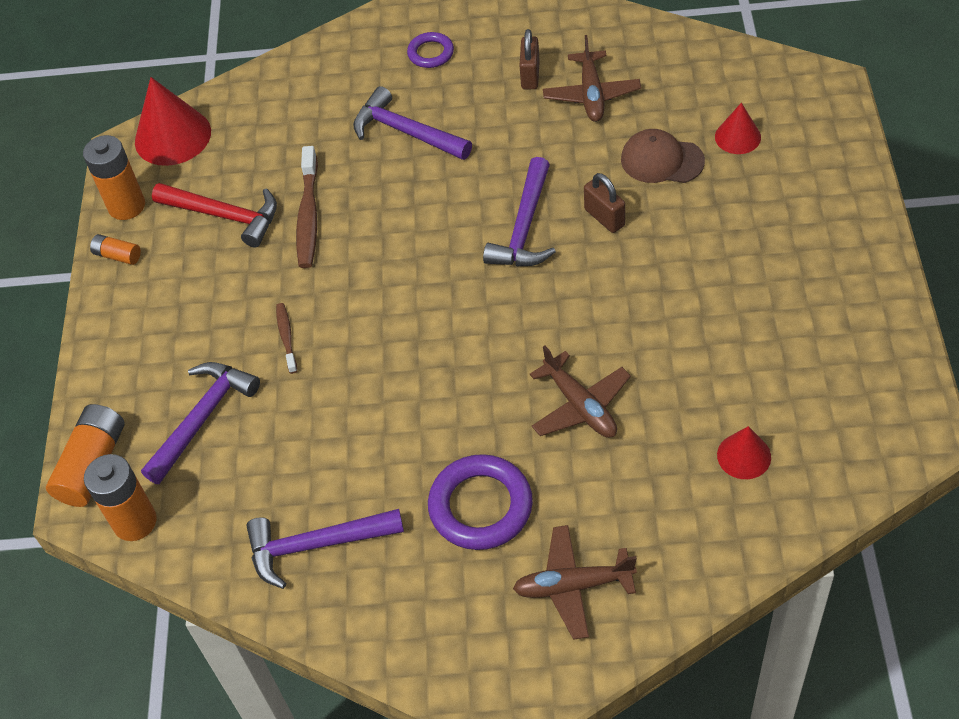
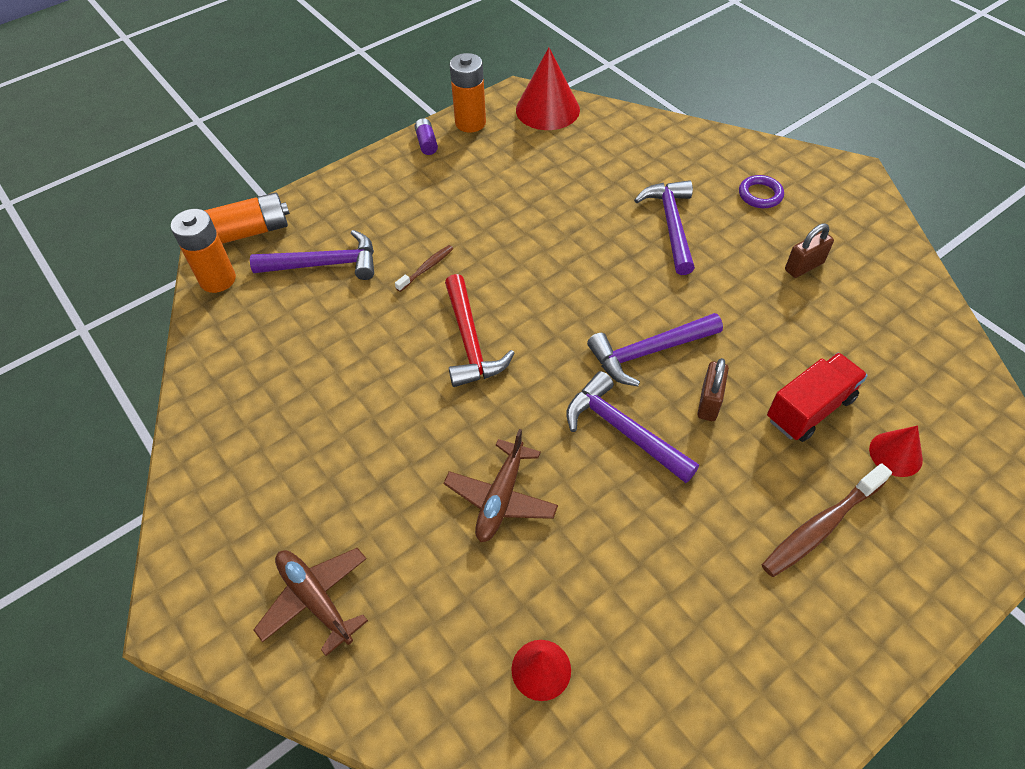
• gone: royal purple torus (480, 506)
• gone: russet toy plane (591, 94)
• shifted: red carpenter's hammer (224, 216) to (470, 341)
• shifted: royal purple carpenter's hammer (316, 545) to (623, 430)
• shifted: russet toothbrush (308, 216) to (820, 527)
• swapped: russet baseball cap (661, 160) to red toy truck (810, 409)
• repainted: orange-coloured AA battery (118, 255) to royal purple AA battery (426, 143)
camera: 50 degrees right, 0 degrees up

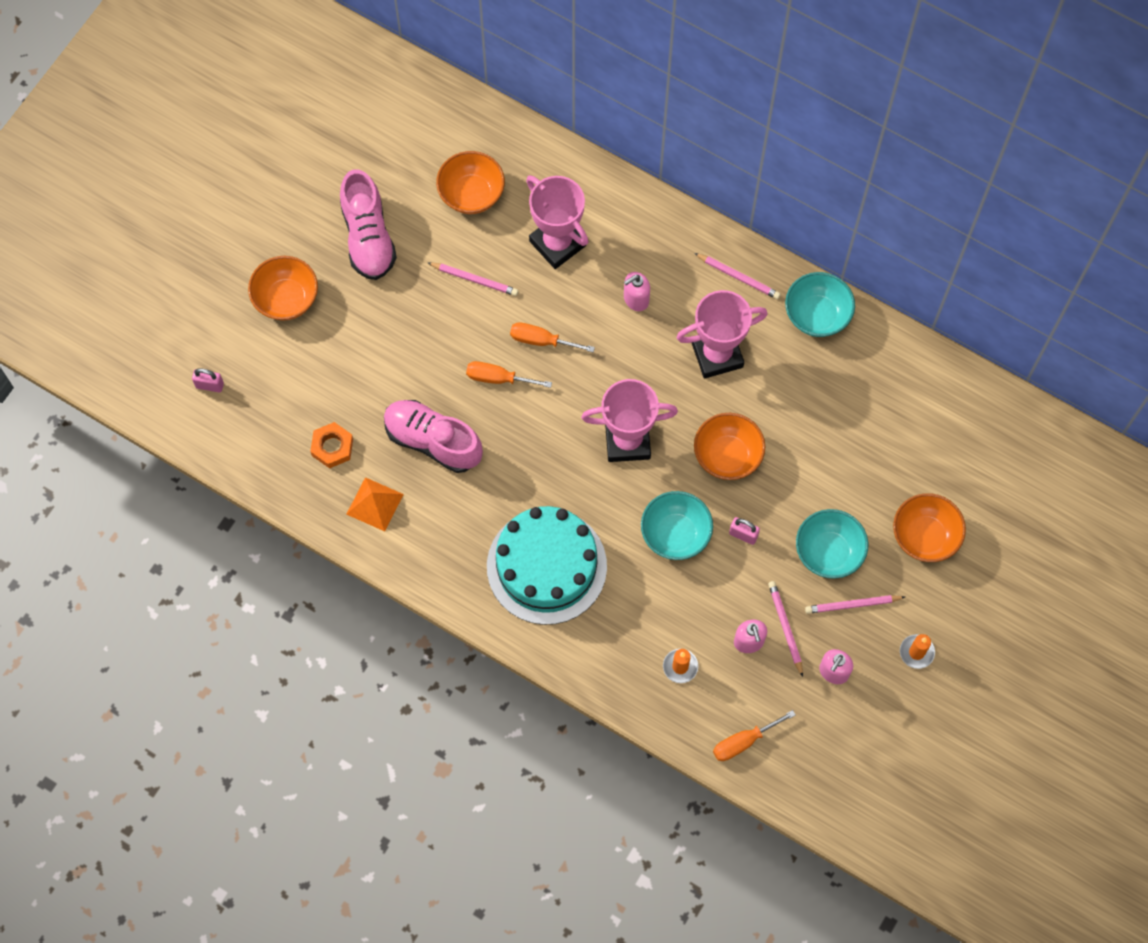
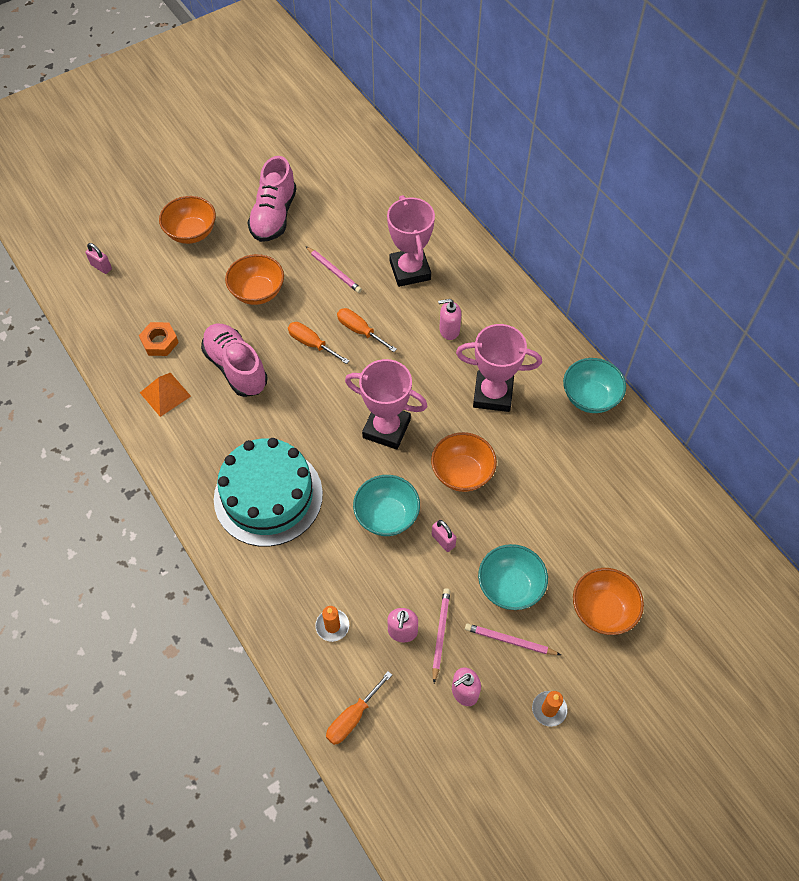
• gone: rosy lead pencil (738, 277)
• shifted: orange-coloured serving bowl (471, 194) to (257, 292)
• rotated: orange-coloured flat screwdriver (743, 741) = (352, 717) 45 degrees counterclockwise
camera: 25 degrees right, 10 degrees down

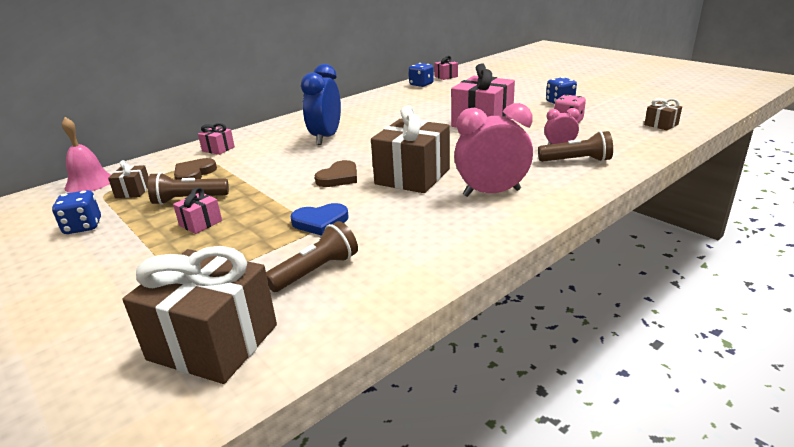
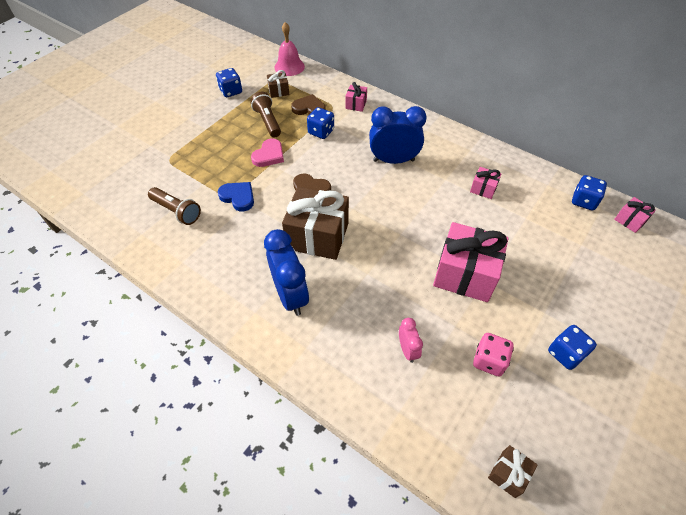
• gone: russet gift (213, 342)
• gone: russet torch (576, 161)
• new: rosy love heart (269, 155)
• new: cobalt dice (321, 132)
• shifted: rosy gift (201, 223) to (483, 189)
• repainted: rosy bedside clock (491, 193) to cobalt bedside clock (290, 295)
• rotated: cobalt love heart (320, 222) = (238, 197) 150 degrees clockwise
camera: 75 degrees right, 25 degrees up

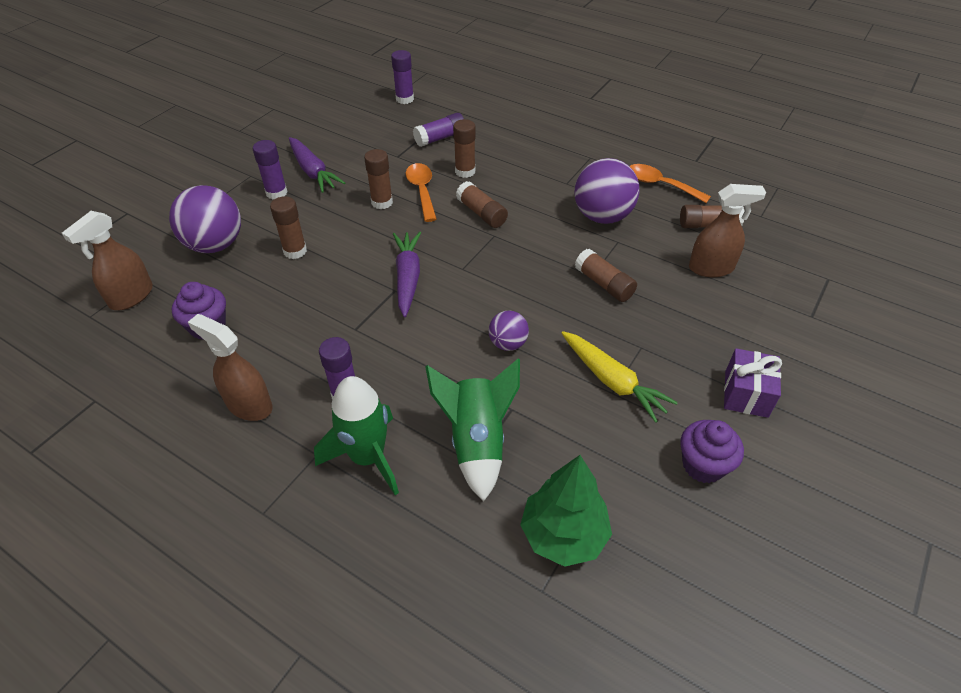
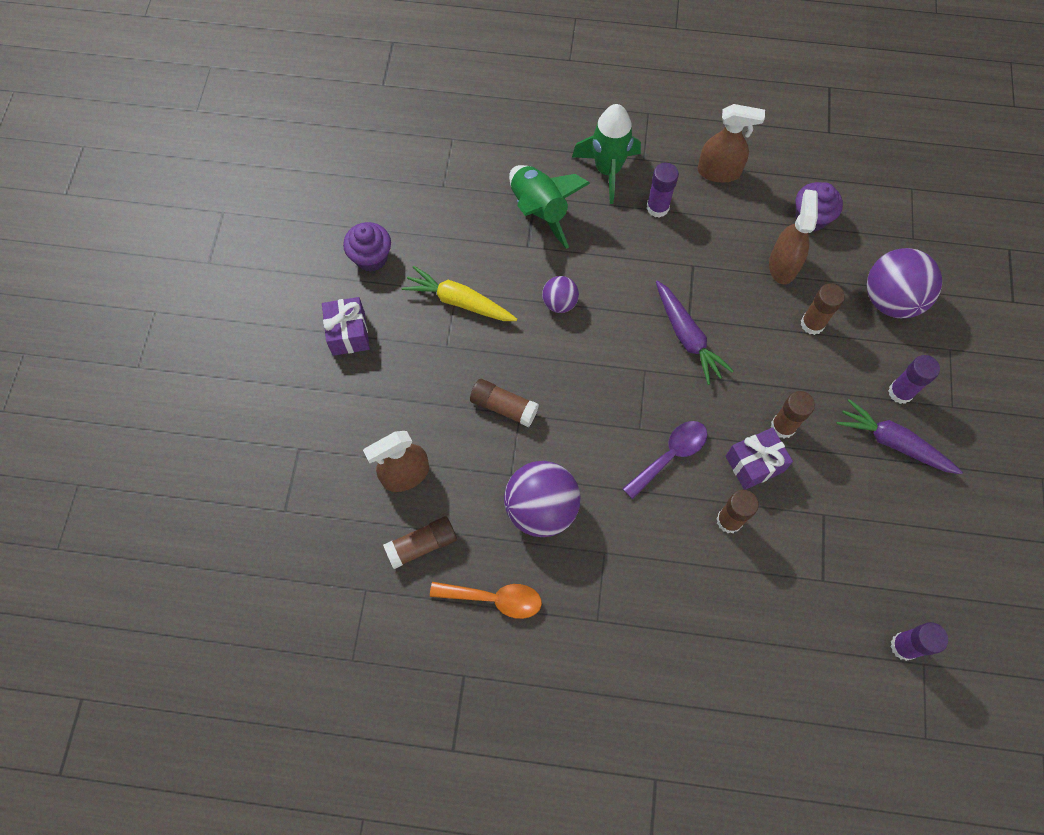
• gone: royal purple glue (440, 138)
• gone: leaf-green tree (563, 534)
• shifted: russet spray bottle (131, 297) to (783, 265)
• swapped: orange-coloured tablespoon (422, 191) to royal purple gift (754, 464)
• swapped: russet glue (481, 213) to royal purple tablespoon (670, 456)
camera: 155 degrees right, 20 degrees up

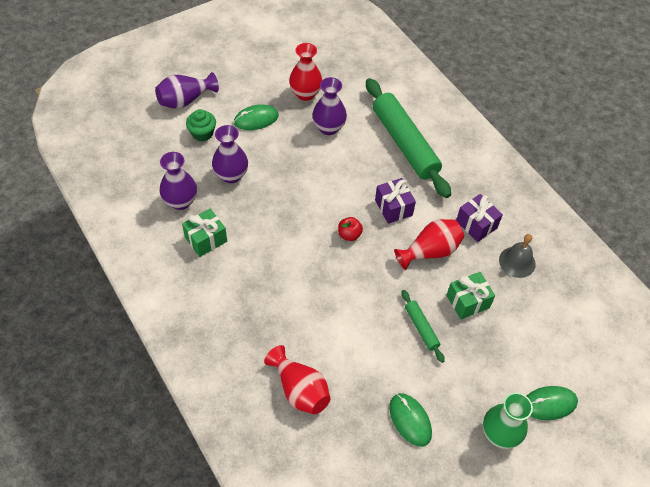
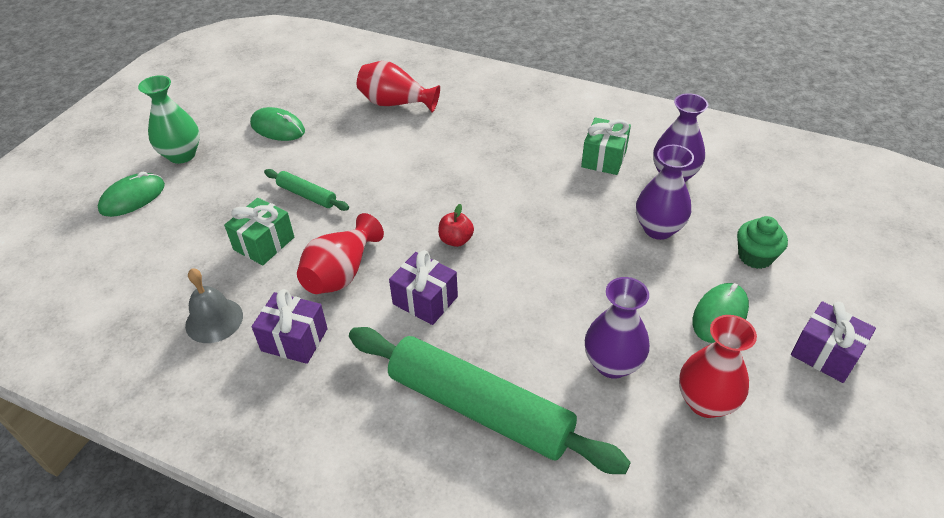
• gone: royal purple flower vase (185, 100)
• new: royal purple gift (825, 354)
camera: 150 degrees right, 10 degrees down

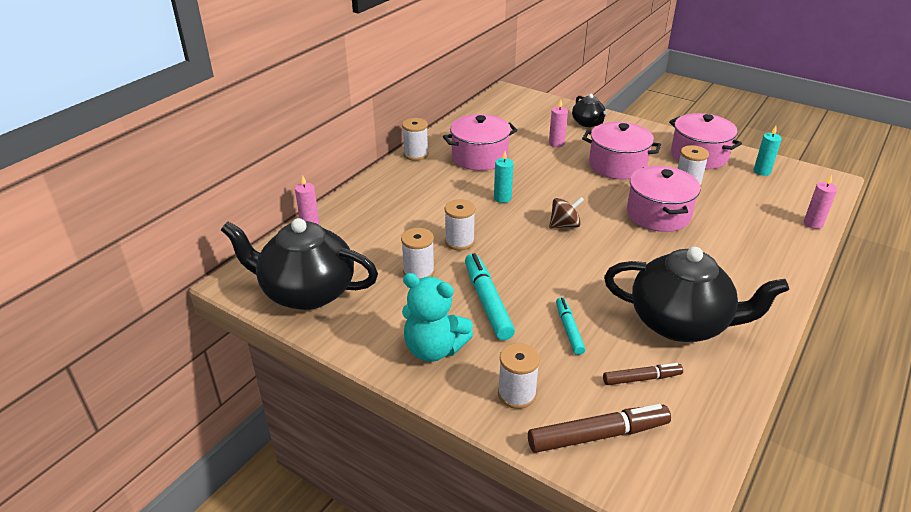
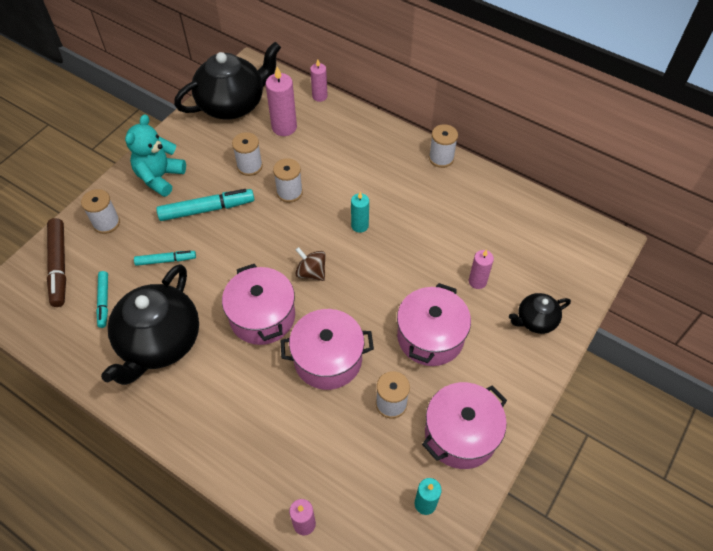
• new: rosy wax candle (284, 127)
• shifted: rosy cooking pot (479, 157) to (262, 316)
• repainted: russet marker (641, 378) to teal marker (104, 301)
• rotated: black china teapot (306, 292) = (233, 104) 45 degrees clockwise
• rotated: russet spinning top (564, 225) = (311, 272) 150 degrees clockwise
camera: 90 degrees right, 20 degrees up

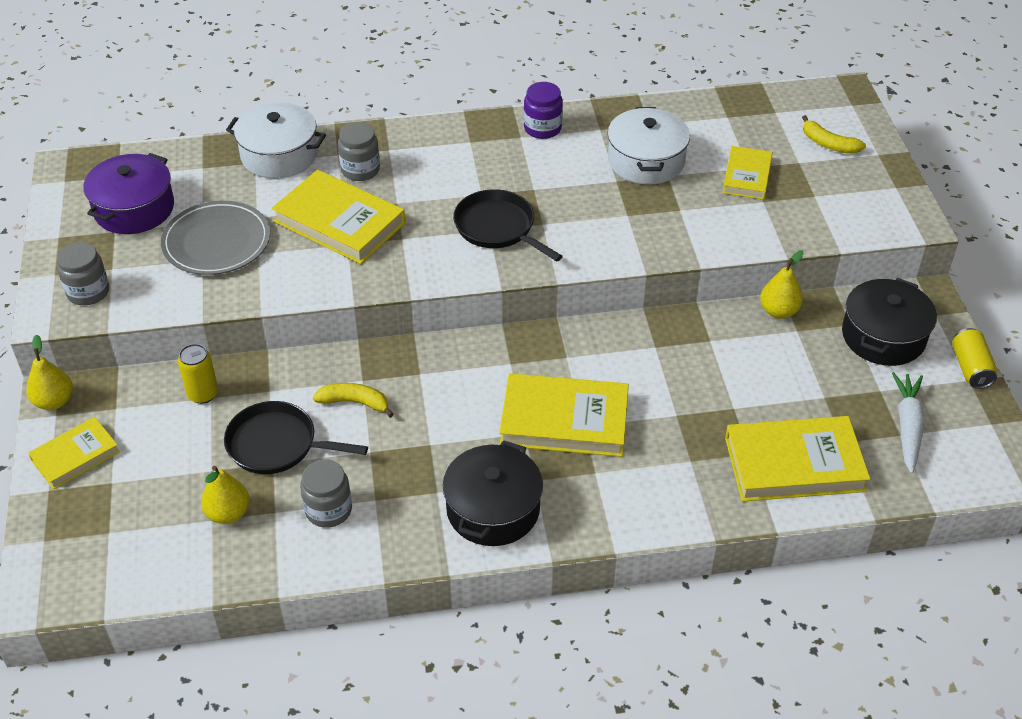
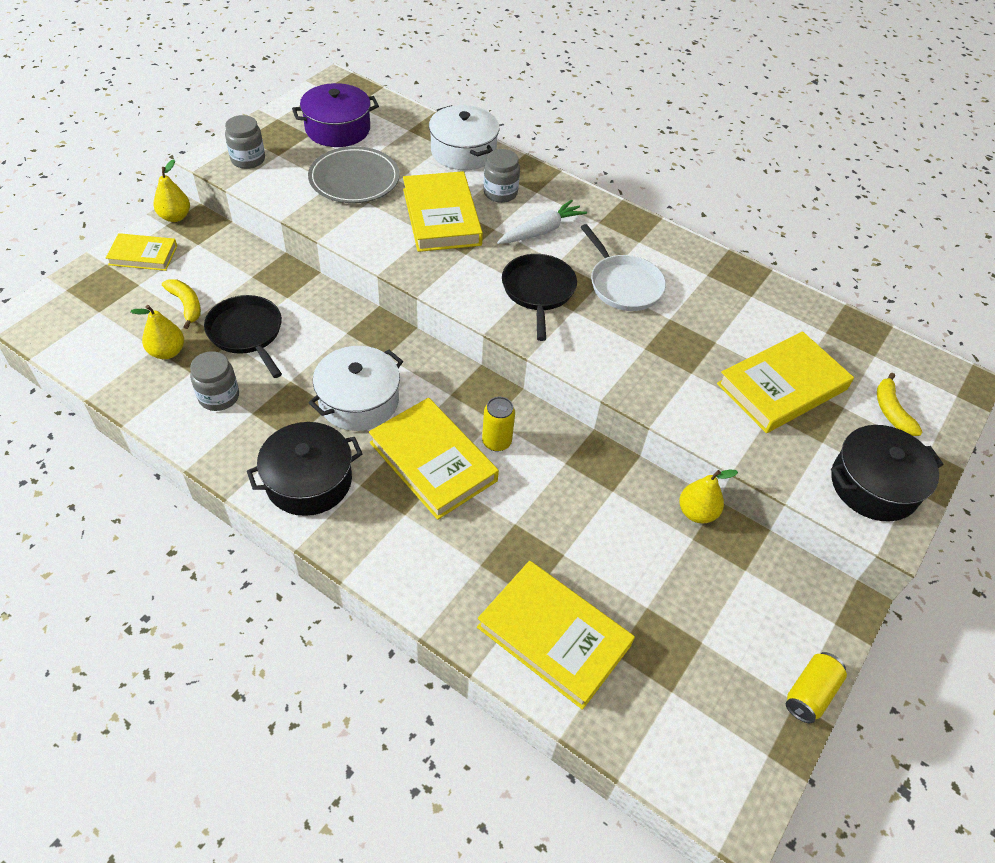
• gone: royal purple preserve jar (542, 128)
• new: pure white skillet (623, 285)
• shifted: bright yellow soda can (203, 394) to (496, 442)
• shifted: bright yellow banana fruit (355, 402) to (186, 305)
• shifted: pure white cooking pot (646, 161) to (358, 400)
• shifted: black cooking pot (883, 336) to (873, 485)
• shifted: pure white root vegetable (907, 426) to (541, 231)
• scaled: bright yellow hardcover (747, 176) = (782, 387) x1.69
camera: 40 degrees right, 5 degrees up

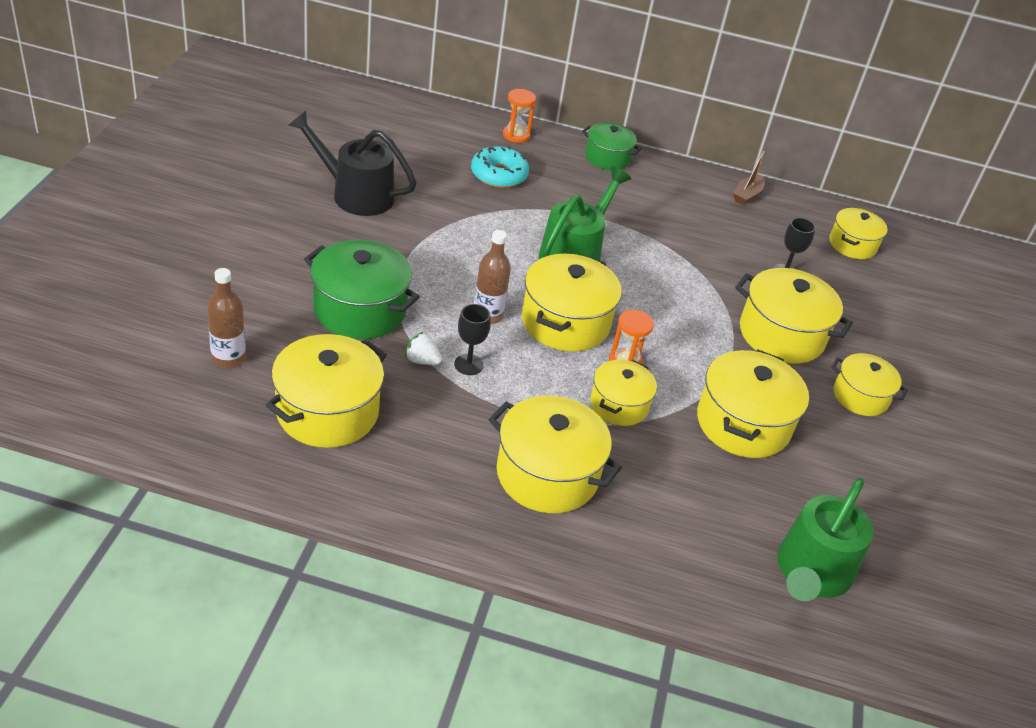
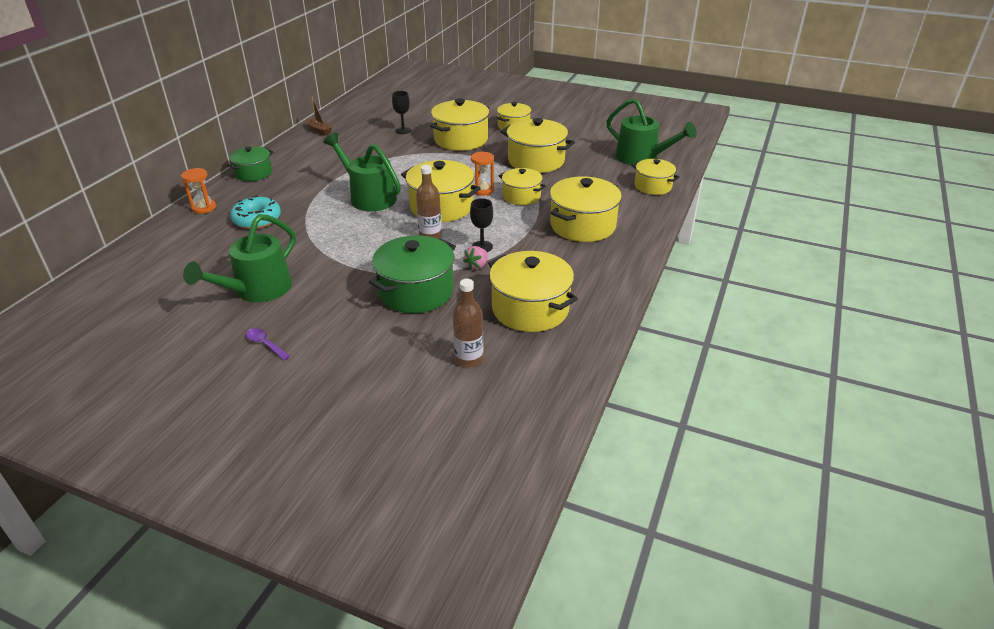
• new: royal purple tablespoon (265, 344)
• shifted: bright yellow cooking pot (852, 245) to (653, 186)
• repainted: black sprinkling can (355, 194) to leaf-green sprinkling can (257, 290)
• repainted: pure white berry (422, 361) to rosy berry (477, 266)
camera: 75 degrees left, 5 degrees down

